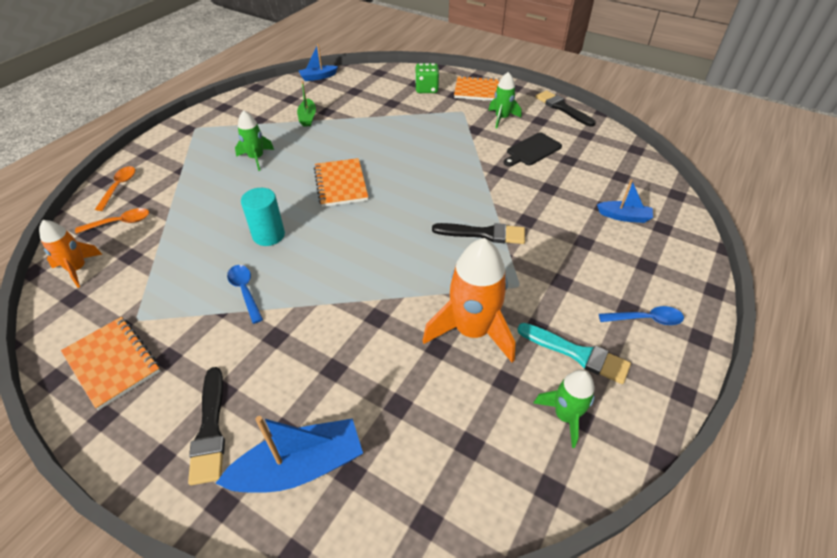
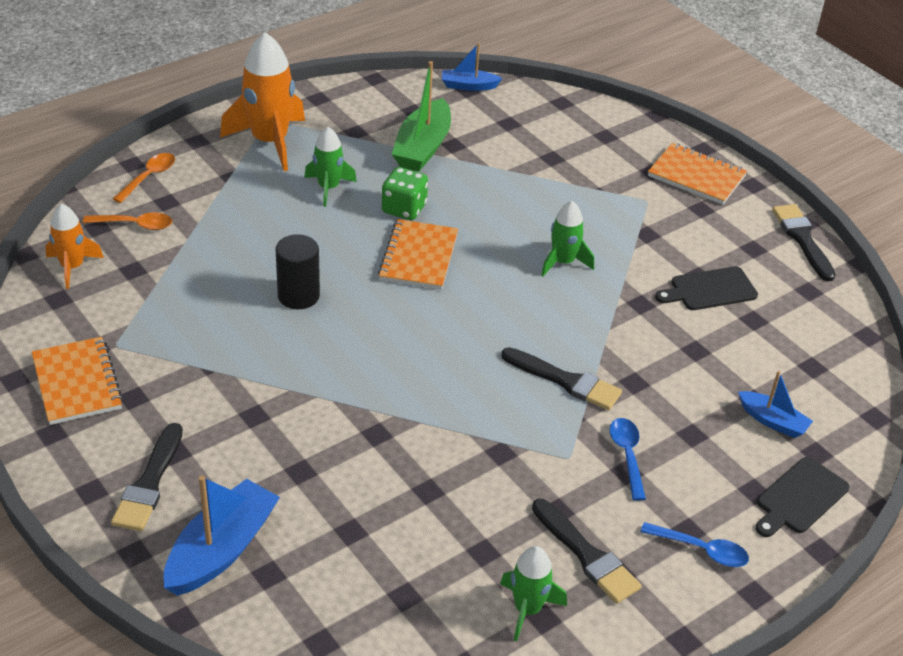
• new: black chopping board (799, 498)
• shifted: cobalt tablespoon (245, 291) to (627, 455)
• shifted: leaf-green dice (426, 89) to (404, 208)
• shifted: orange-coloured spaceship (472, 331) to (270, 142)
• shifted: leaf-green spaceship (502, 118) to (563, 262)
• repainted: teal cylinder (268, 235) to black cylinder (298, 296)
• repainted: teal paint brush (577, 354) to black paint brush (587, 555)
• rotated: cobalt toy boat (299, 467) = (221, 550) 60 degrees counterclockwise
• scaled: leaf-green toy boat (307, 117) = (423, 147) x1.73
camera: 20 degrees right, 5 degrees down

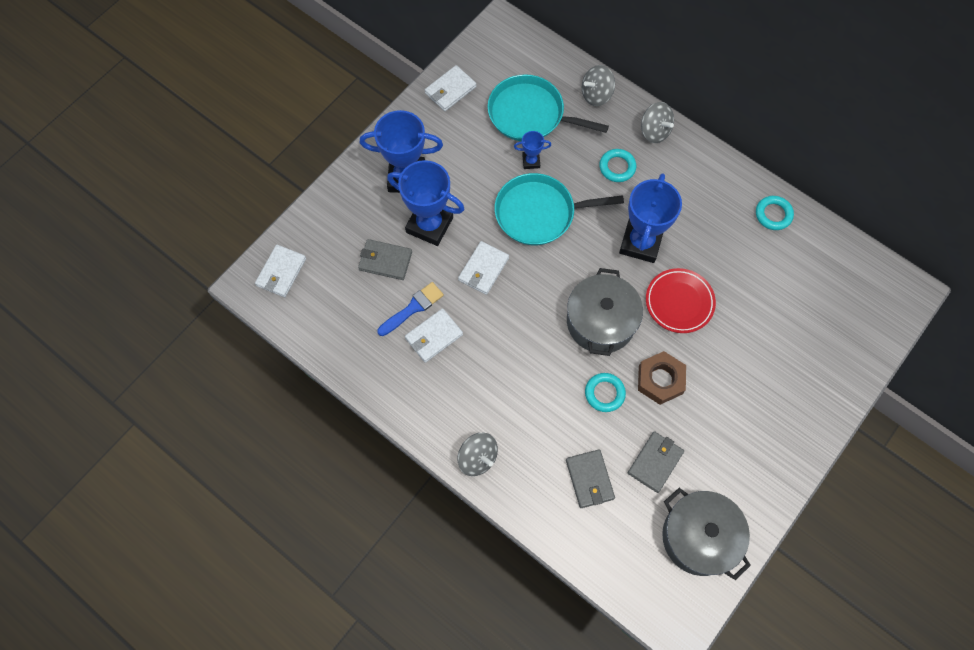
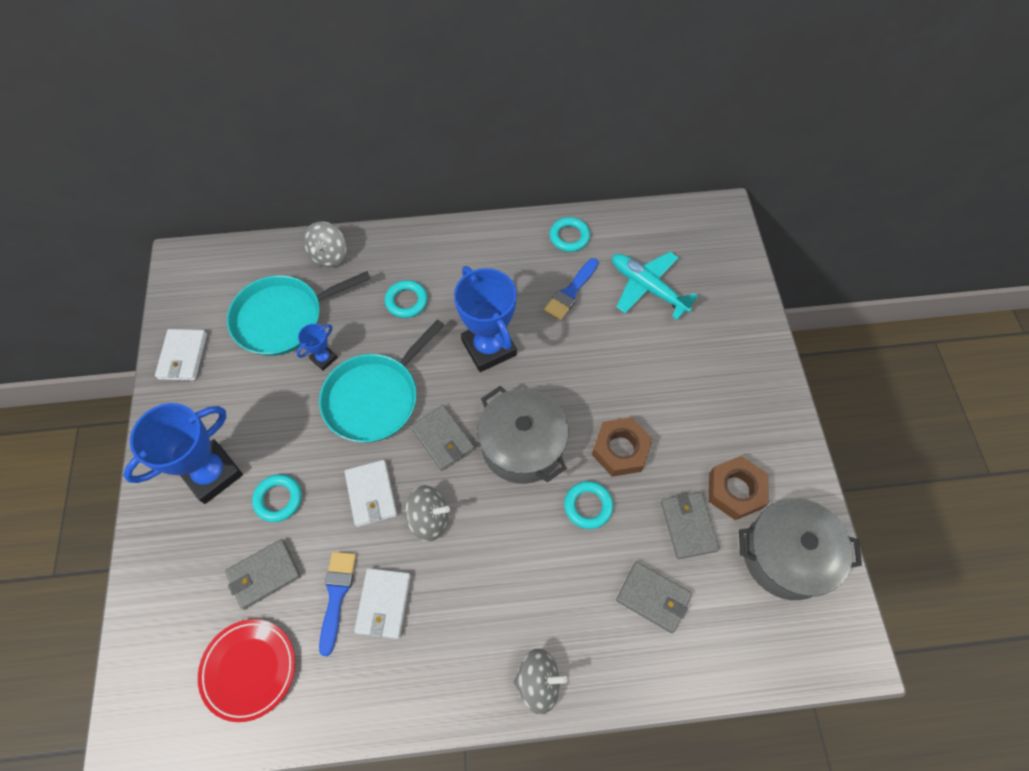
• gone: pure white billfold (281, 272)
• new: gray billfold (442, 439)
• new: cobalt paint brush (570, 292)
• new: teal toy plane (647, 288)
• new: russet nut (735, 490)
• shifted: gray spinning top (654, 131) to (429, 518)
• shifted: red dinner plate (679, 302) to (249, 669)
• swapped: cobalt prize cup (429, 225) to teal torus (278, 499)
camera: 45 degrees left, 5 degrees down

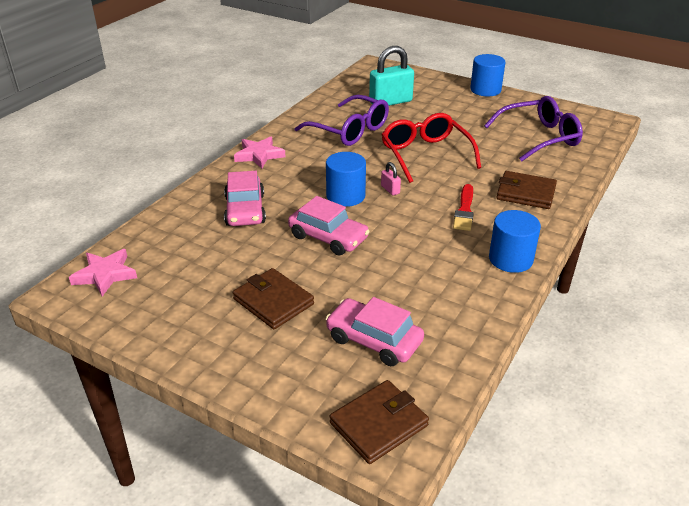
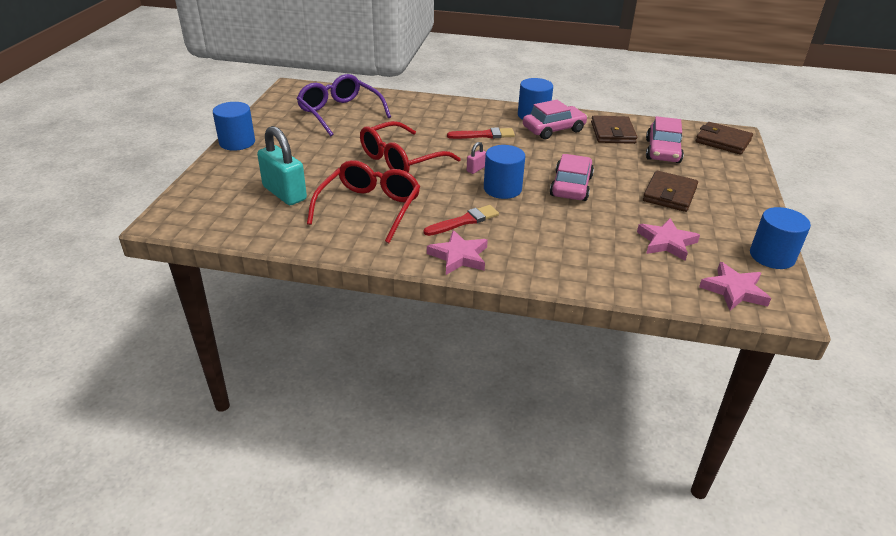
• new: red paint brush (464, 221)
• new: rosy star shape (666, 242)
• new: cobalt cylinder (772, 256)
• shifted: rosy car (245, 210) to (553, 129)
• shifted: russet billfold (525, 193) to (612, 133)
• repainted: royal purple eyeglasses (349, 130) to red eyeglasses (369, 208)
camera: 110 degrees left, 0 degrees up

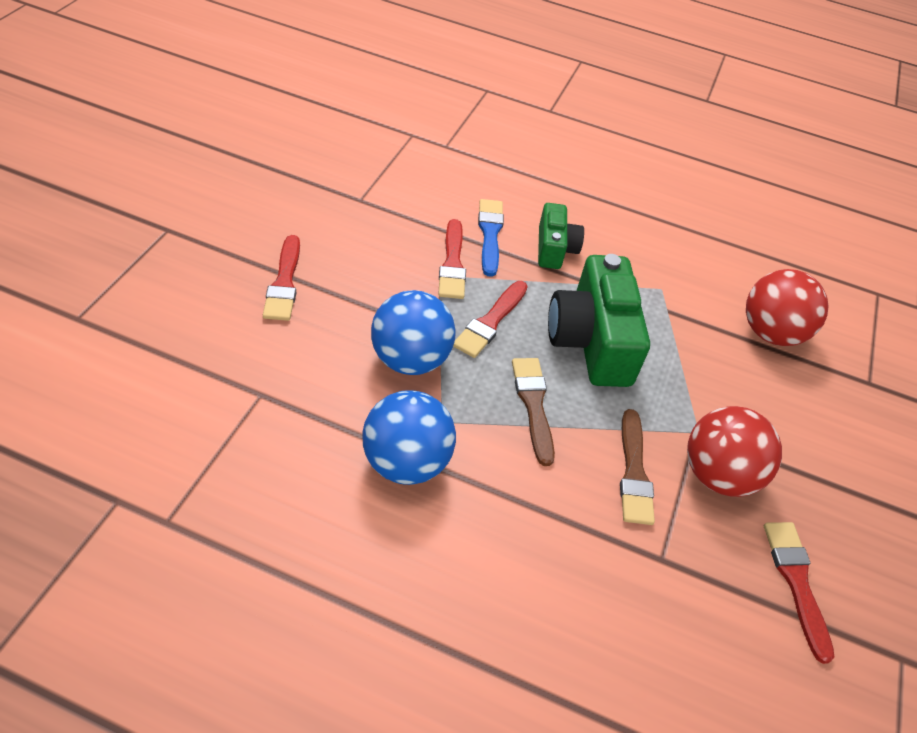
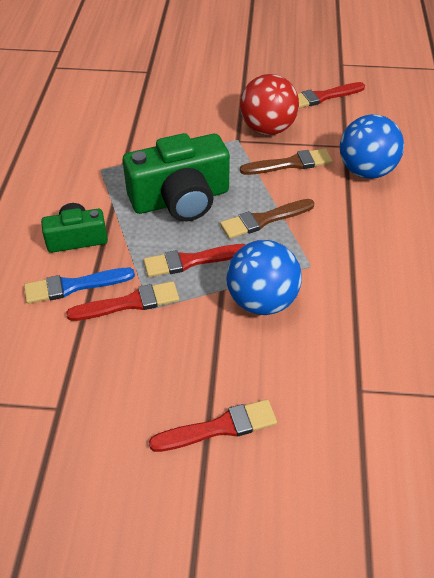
• gone: red play ball (770, 333)
• shifted: cobalt play ball (406, 462) to (366, 171)
• rotated: red paint brush (490, 322) = (191, 261) 150 degrees clockwise
camera: 100 degrees left, 0 degrees up

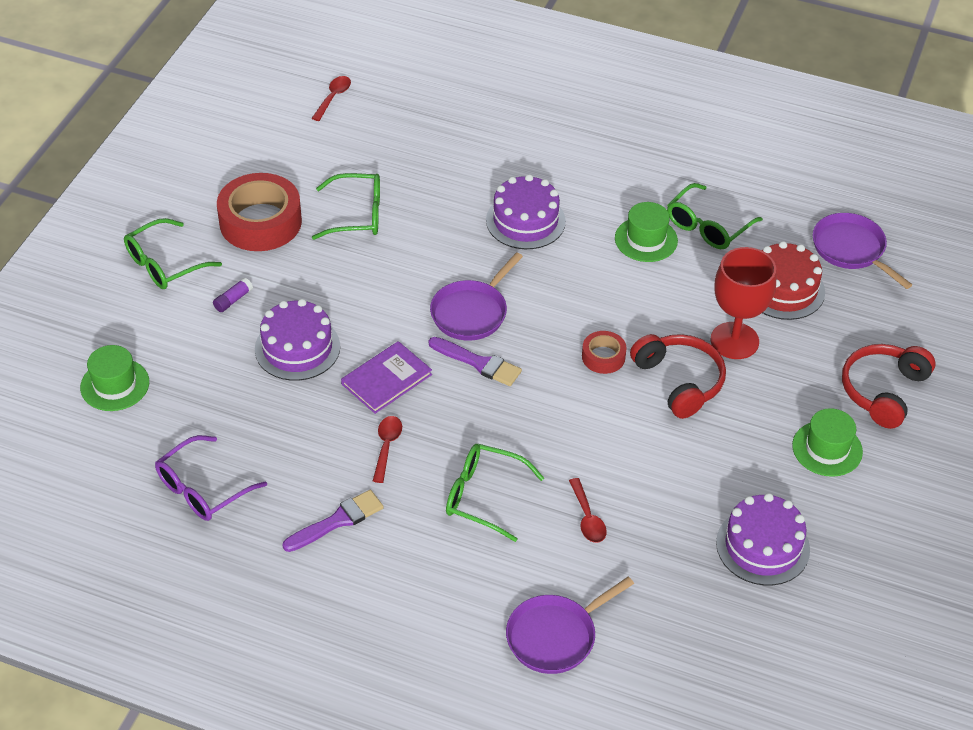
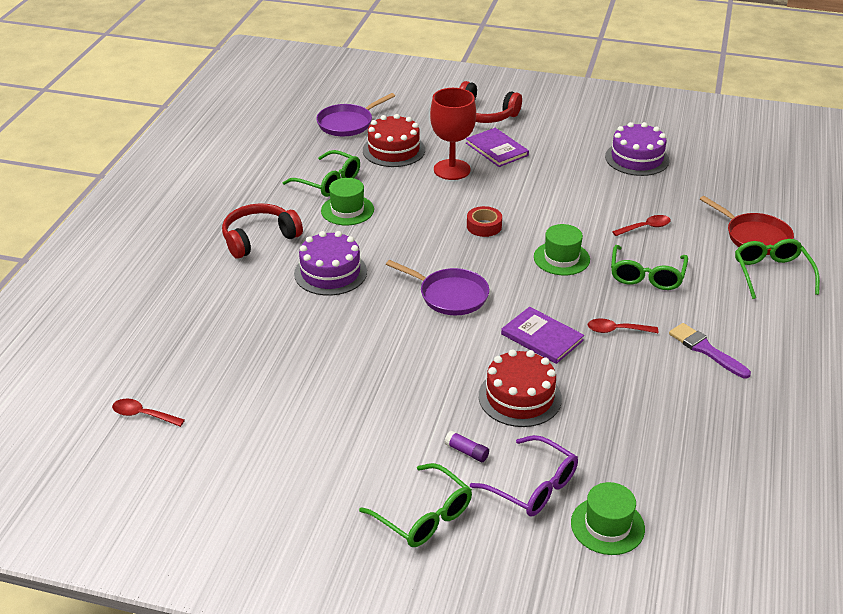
• gone: red roll of tape (260, 222)
• gone: royal purple paint brush (478, 363)
• new: royal purple hardcover (497, 149)
• shifted: royal purple eyeglasses (202, 489) to (533, 487)
• shifted: leaf-green eyeglasses (357, 215) to (771, 273)
• shifted: red headset (679, 381) to (259, 238)
• shifted: leaf-green hat (827, 449) to (561, 258)
• repainted: royal purple cake (297, 348) to red cake (520, 397)
• repainted: royal purple skillet (555, 636) to red skillet (754, 237)
camera: 95 degrees left, 10 degrees down

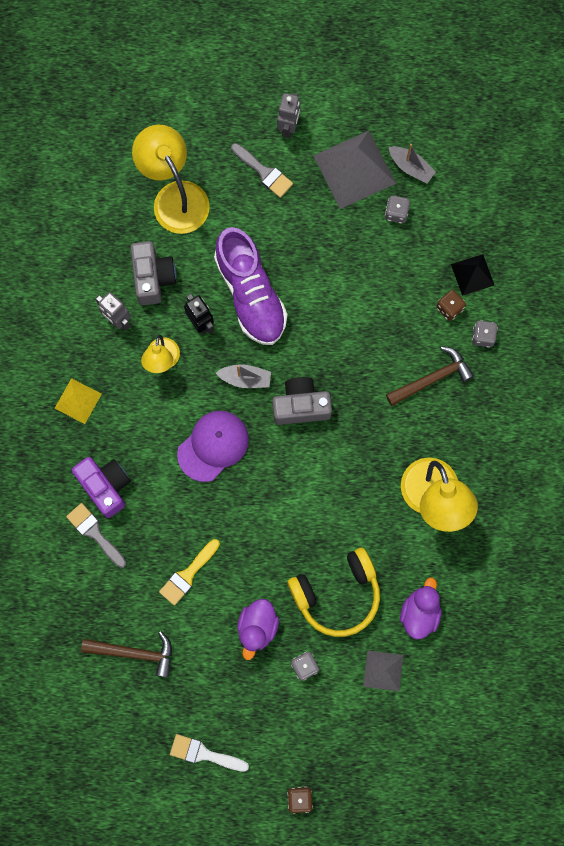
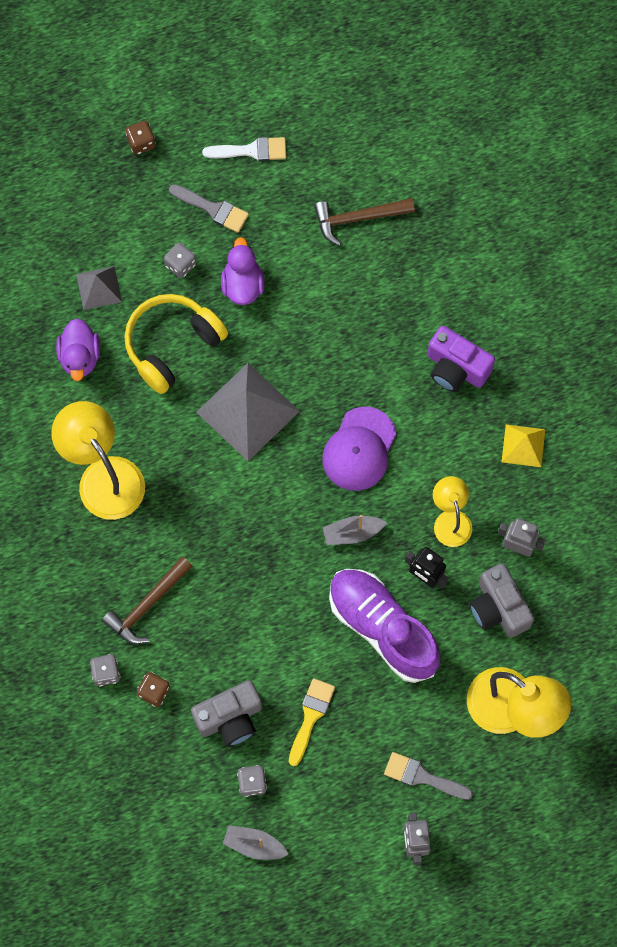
• gone: black pyramid (472, 274)
• shifted: gray paint brush (95, 533) to (213, 209)
• shifted: bright yellow paint brush (188, 574) to (310, 717)
• shifted: gray compact camera (301, 406) to (230, 718)
• shifted: gray pyramid (354, 169) to (247, 411)
camera: 160 degrees right, 5 degrees down

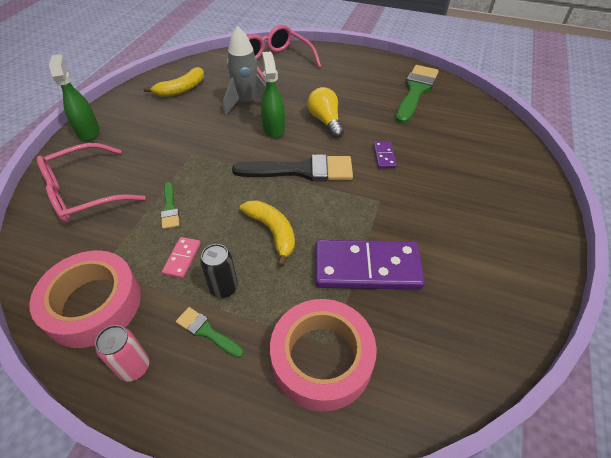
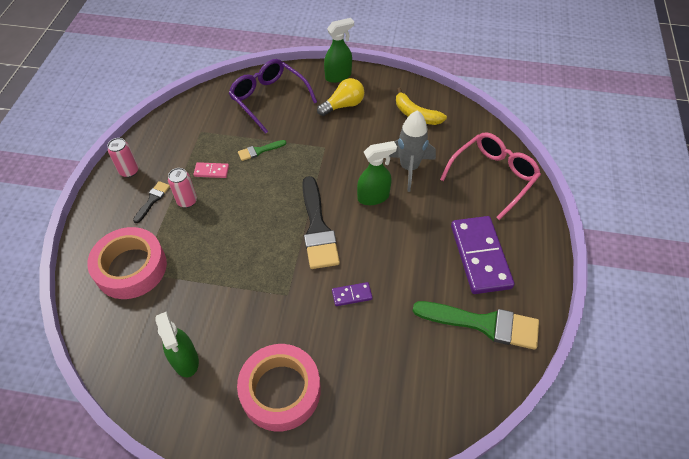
• gone: bright yellow banana fruit (272, 232)
• new: leaf-green spray bottle (185, 360)
• shifted: rosy roll of tape (93, 304) to (280, 390)
• shifted: bright yellow lightbulb (325, 121) to (343, 105)
• shifted: royal purple domino (367, 267) to (480, 256)
• repainted: rosy eyeglasses (85, 193) to royal purple eyeglasses (269, 99)
• repainted: leaf-green paint brush (207, 331) to black paint brush (152, 200)
• repainted: black soda can (224, 288) to rosy soda can (187, 201)
camera: 80 degrees right, 5 degrees up

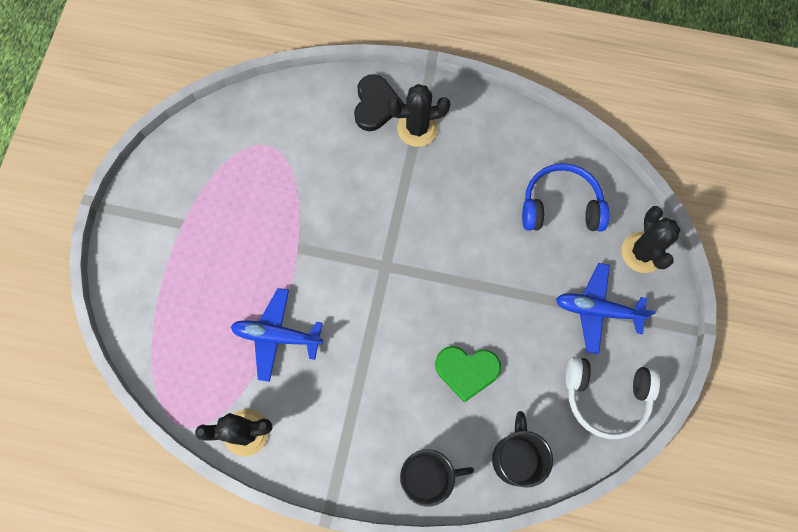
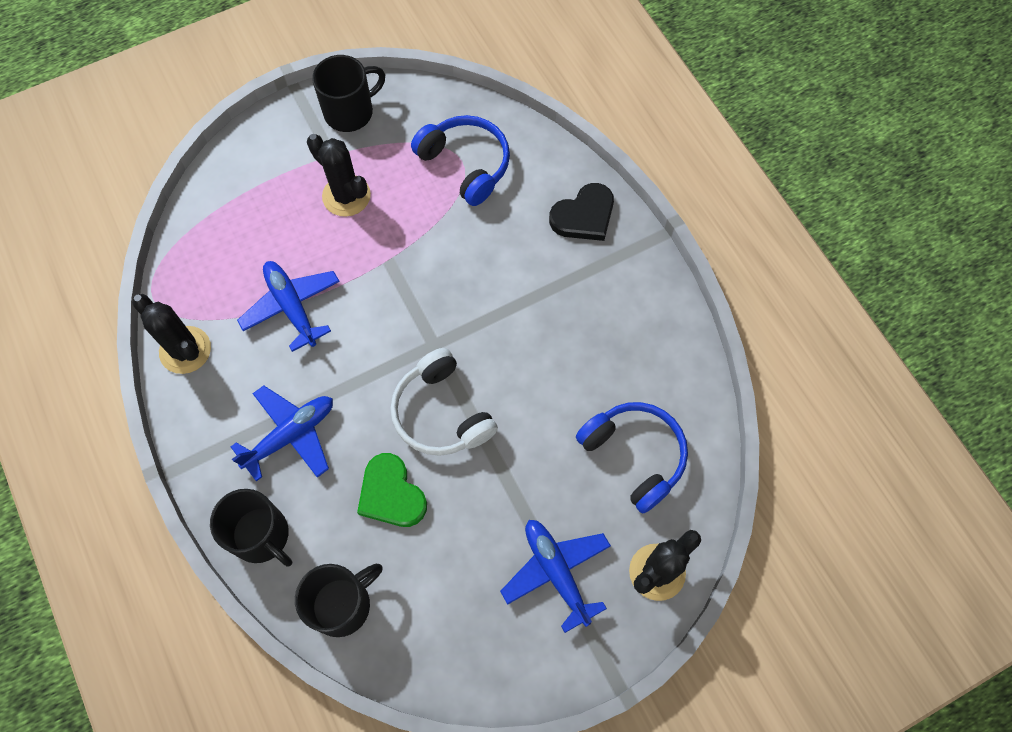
• new: cobalt toy plane (290, 435)
• new: black coffee mug (350, 112)
• new: cobalt headset (466, 164)
• shifted: black prickly plant (417, 128) to (346, 196)
• shifted: pure white headset (606, 397) to (441, 413)
camera: 50 degrees right, 5 degrees down

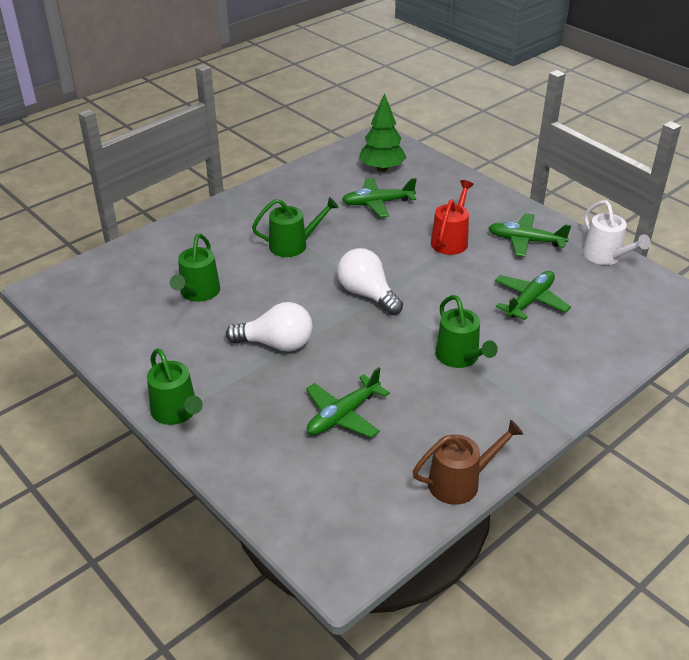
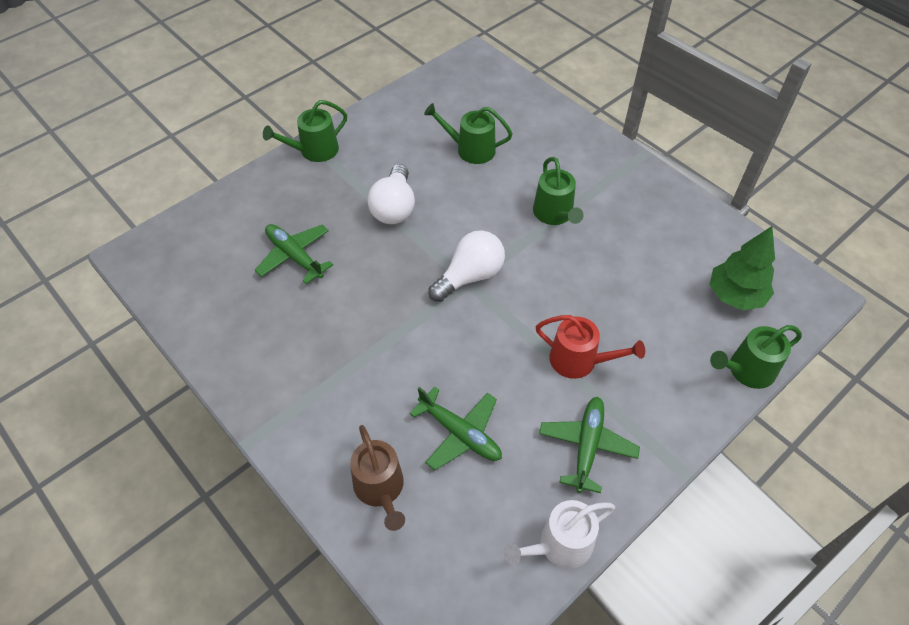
• gone: leaf-green toy plane (377, 203)
• shifted: russet sprinkling can (460, 482) to (380, 488)
• shifted: leaf-green sprinkling can (460, 357) to (747, 370)
camera: 90 degrees right, 15 degrees up

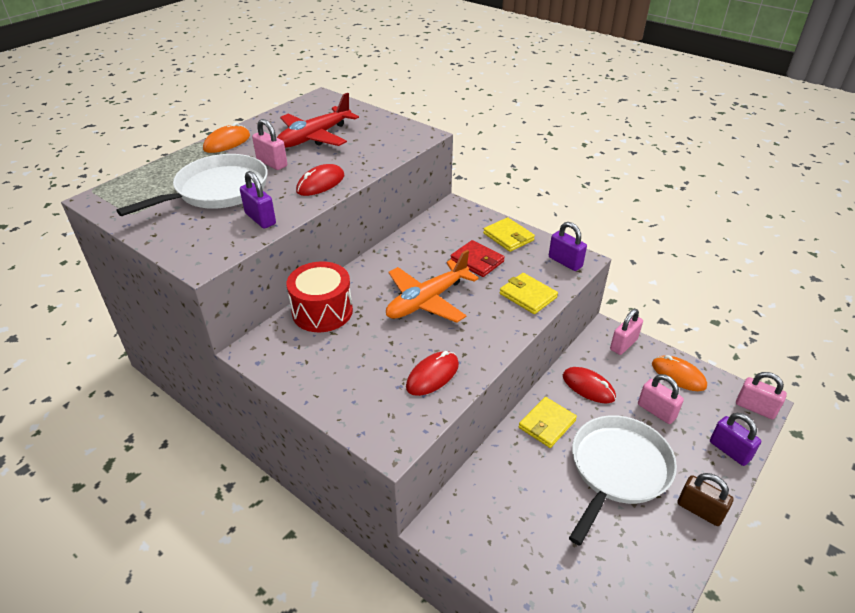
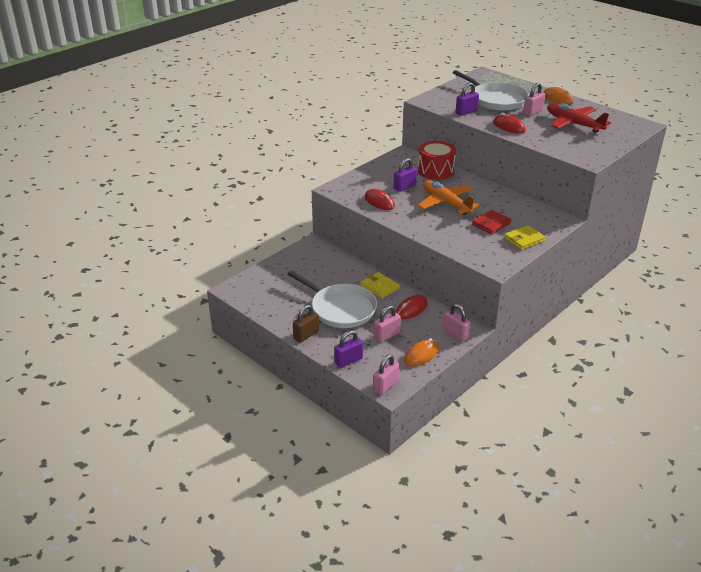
• gone: bright yellow billfold (528, 295)
• shifted: royal purple small lock (565, 262) to (404, 187)
camera: 95 degrees right, 5 degrees down

